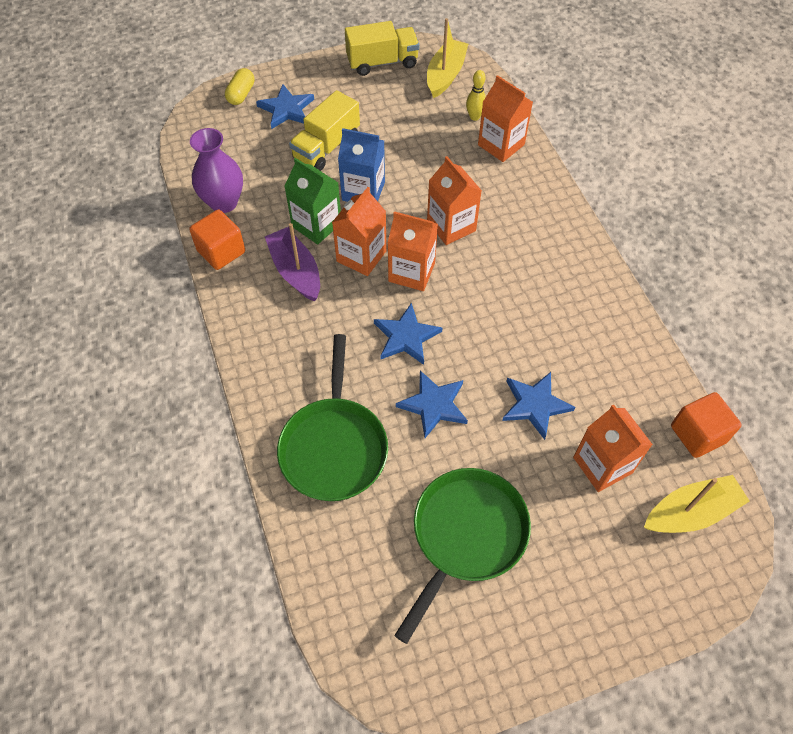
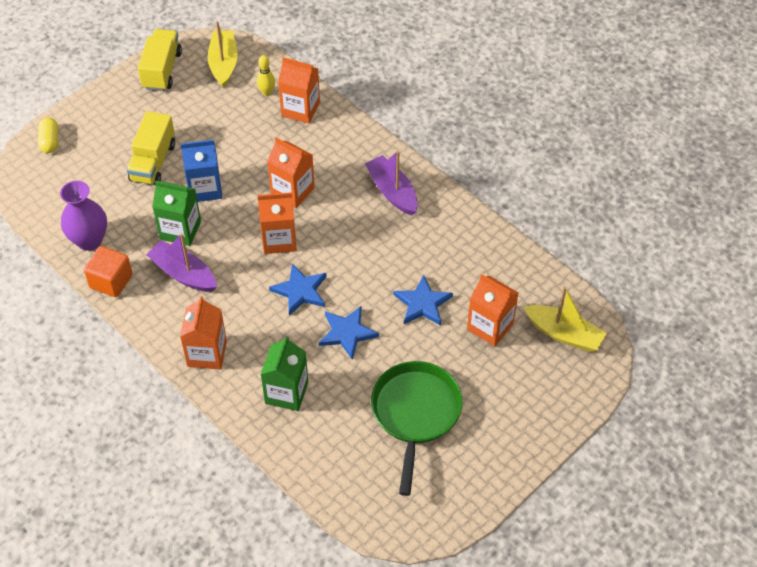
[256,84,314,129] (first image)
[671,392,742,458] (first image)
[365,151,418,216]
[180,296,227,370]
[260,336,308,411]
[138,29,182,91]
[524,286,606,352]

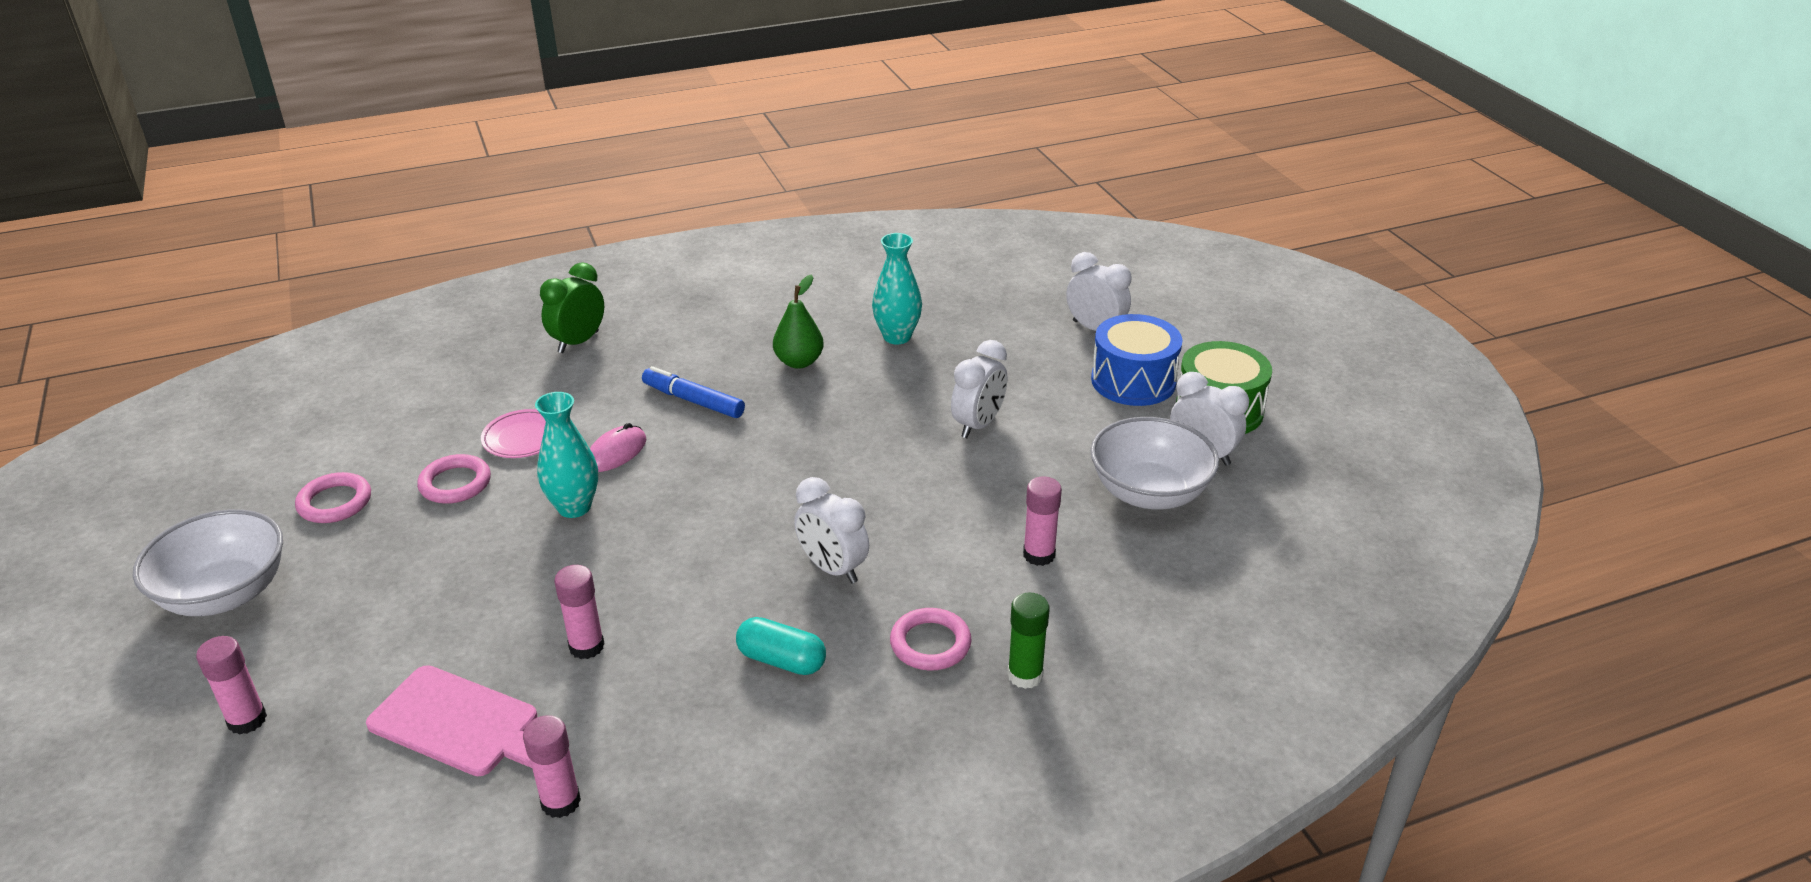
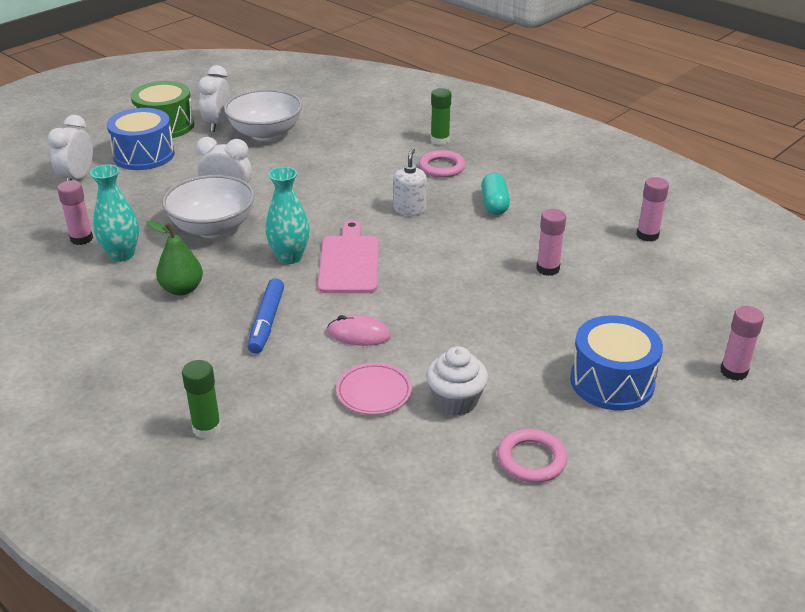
[570,315,663,411]
[162,175,255,238]
[318,220,379,293]
[265,167,310,264]
[57,180,93,245]
[426,346,488,416]
[182,360,221,439]
[393,148,427,216]

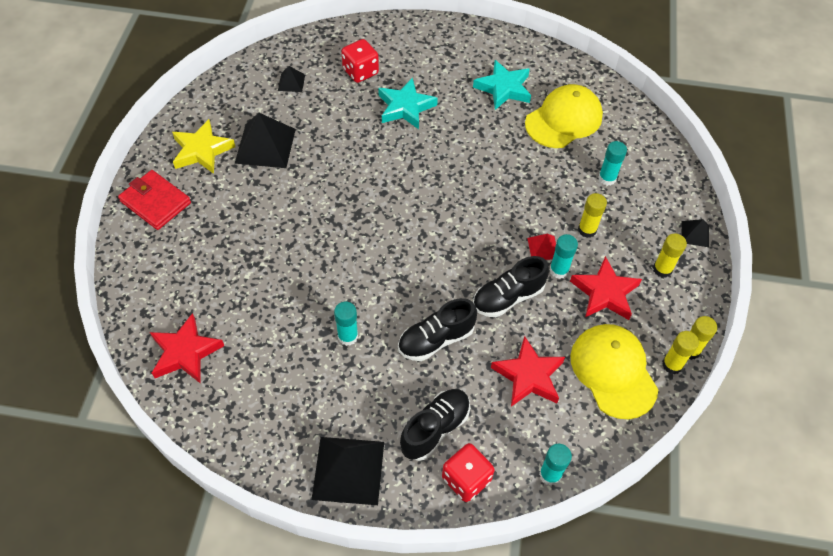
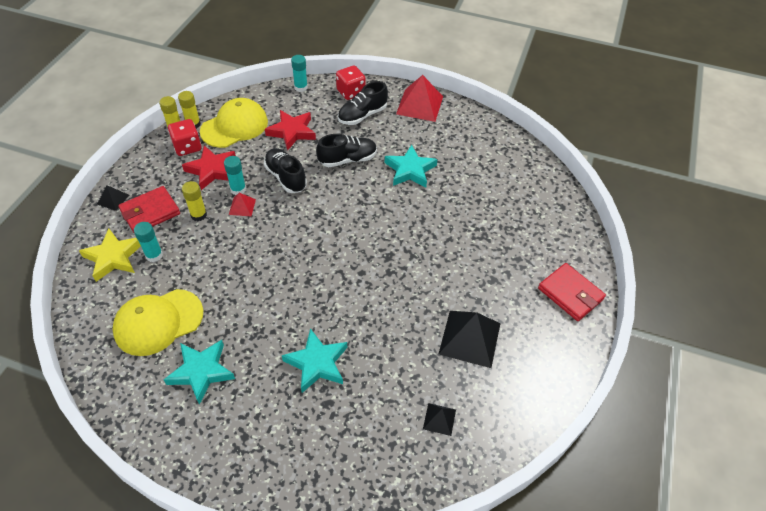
[150,313,224,383] (first image)
[653,233,687,278] (first image)
[118,186,180,234]
[79,228,141,282]
[168,119,201,156]
[385,145,438,187]
[396,75,443,122]
[264,148,307,193]
[200,98,268,148]

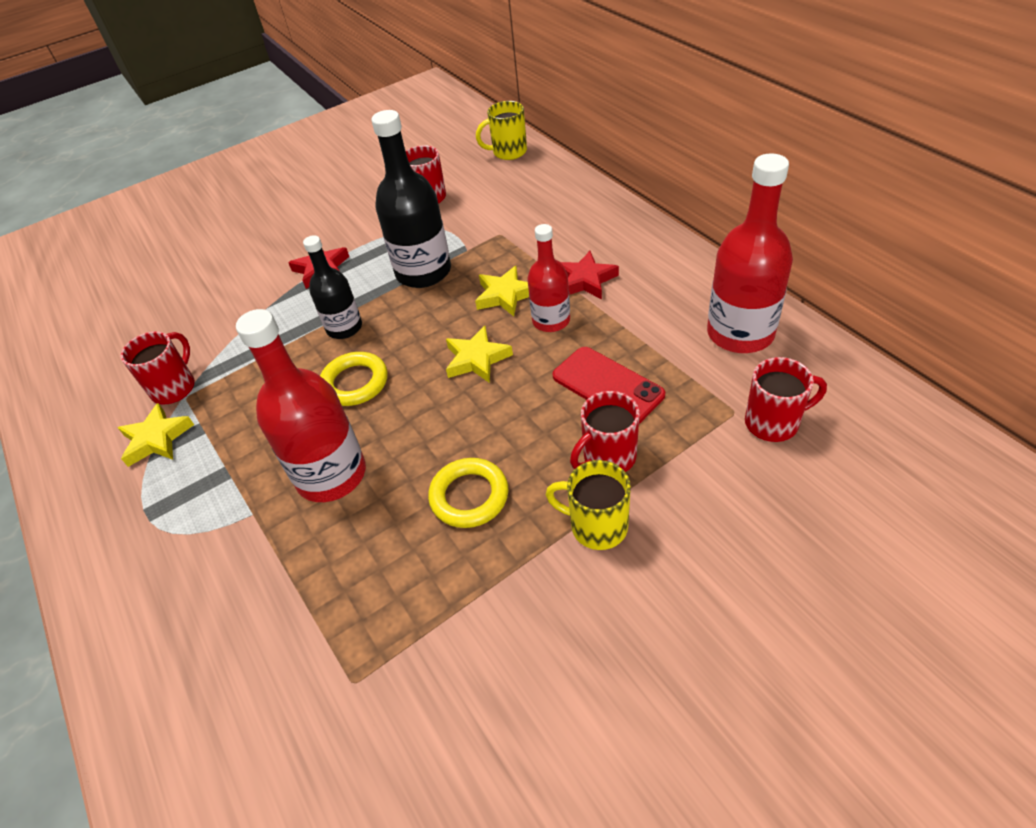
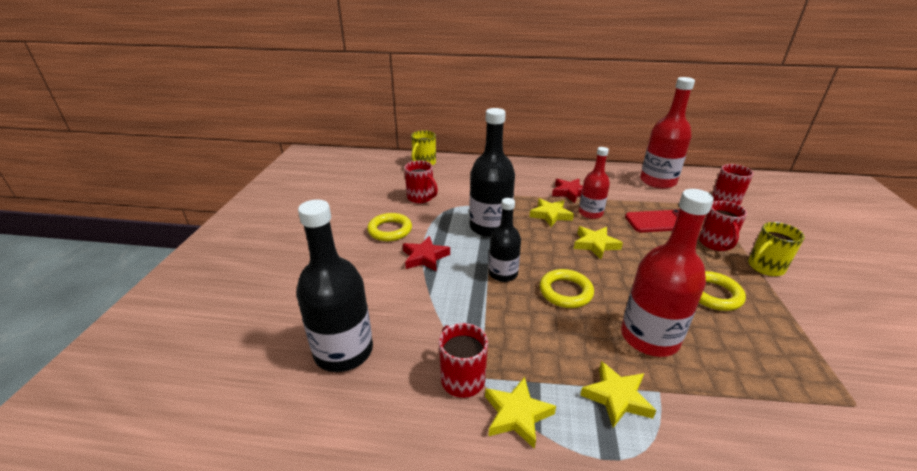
[296,199,373,372]
[367,213,412,241]
[580,361,657,428]

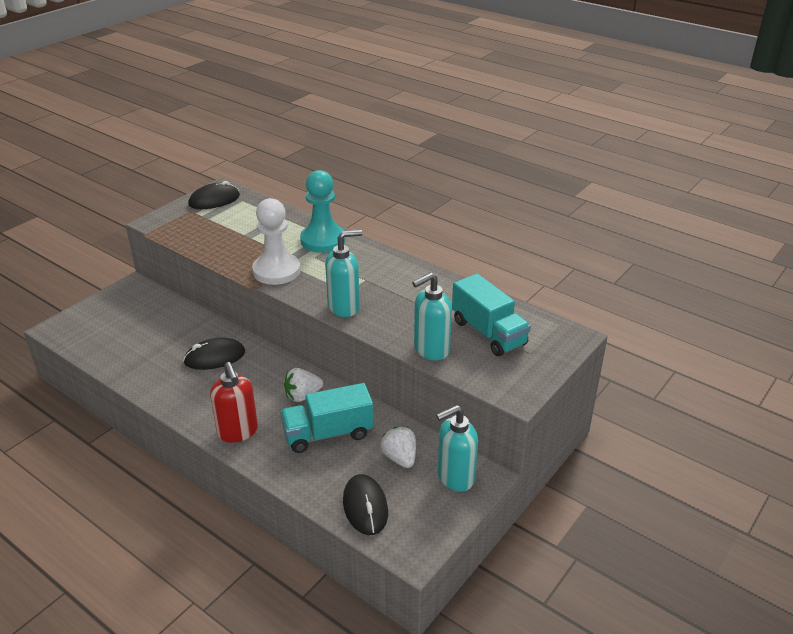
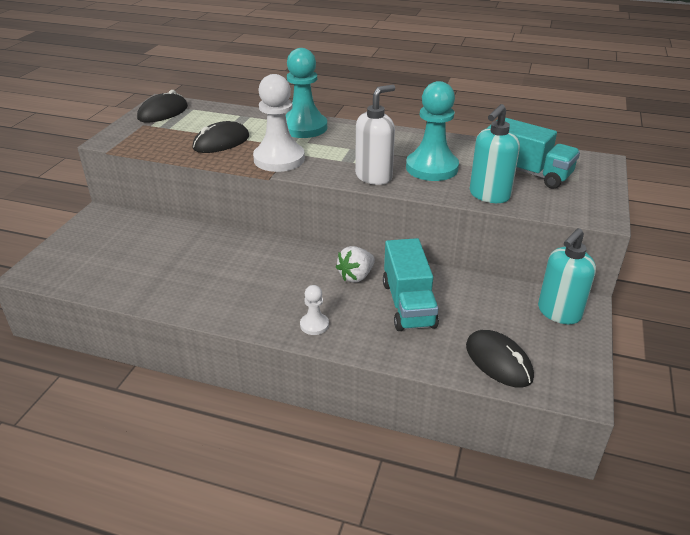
[380,427,416,468] (first image)
[406,81,459,181]
[192,121,249,153]
[300,285,329,335]
[355,85,395,185]
[383,238,439,331]

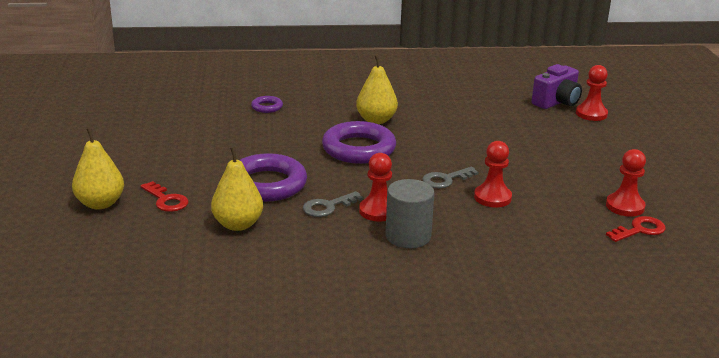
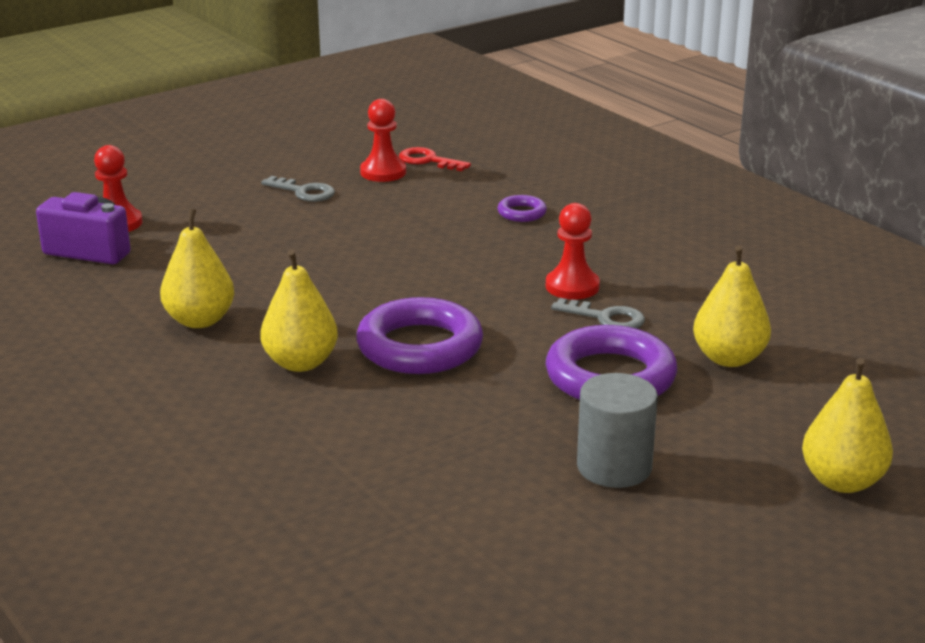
[141,181,189,212] (first image)
[474,141,512,207] (first image)
[160,208,234,328]
[497,195,547,222]
[577,373,658,488]
[261,176,335,202]

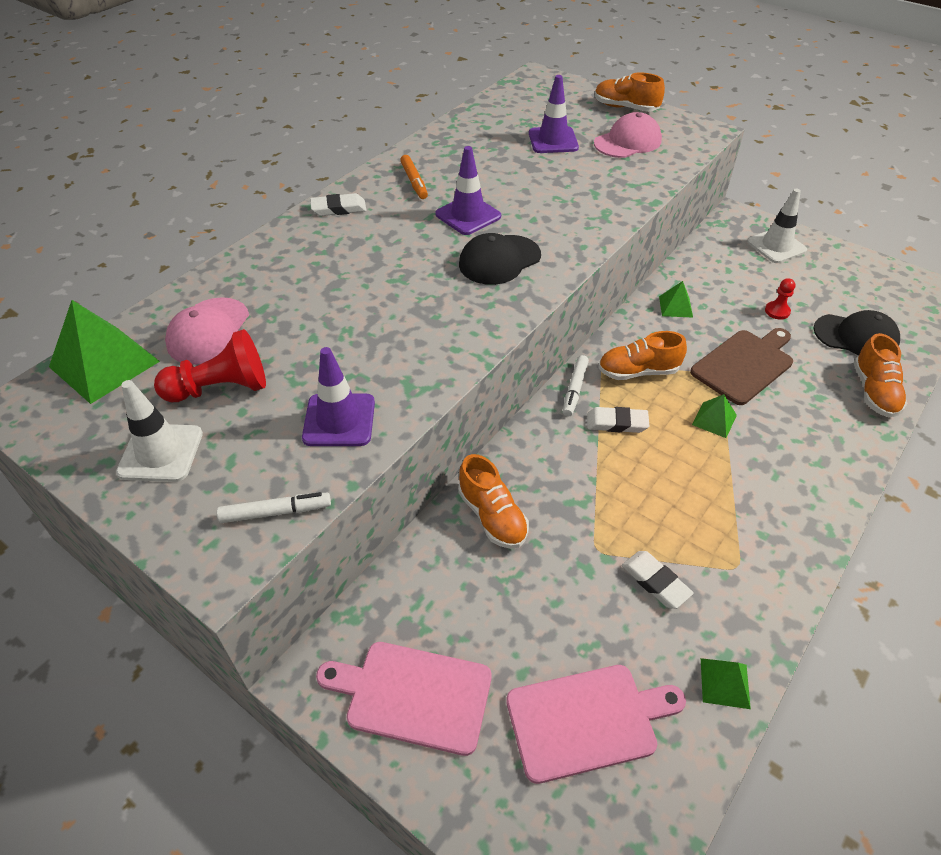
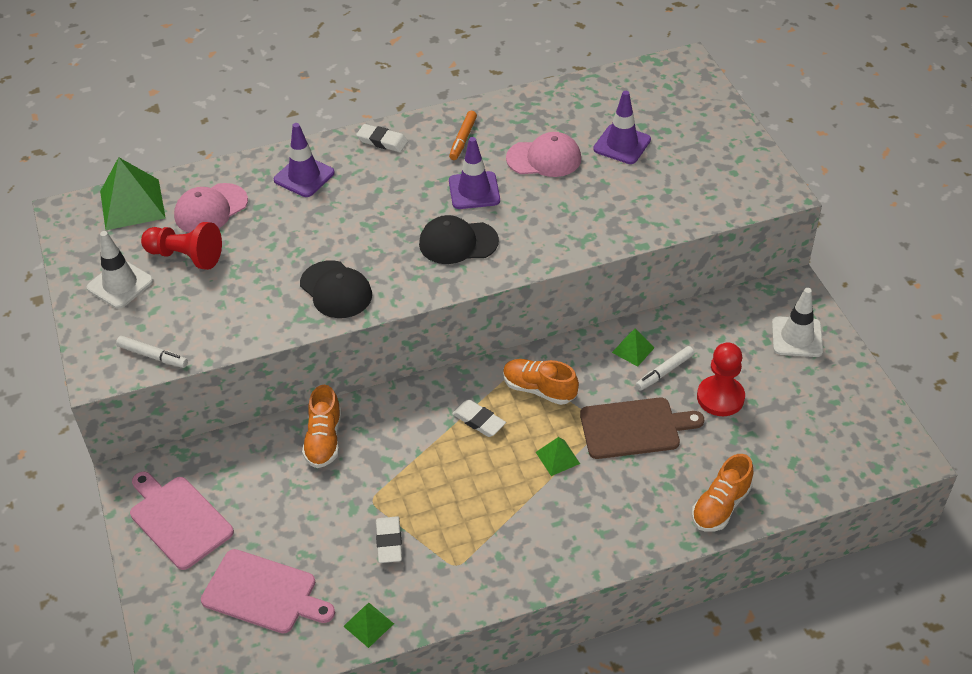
[595,72,665,112] (first image)
[274,123,335,197]
[636,346,694,391]
[506,132,581,177]
[300,260,372,318]
[697,342,745,416]

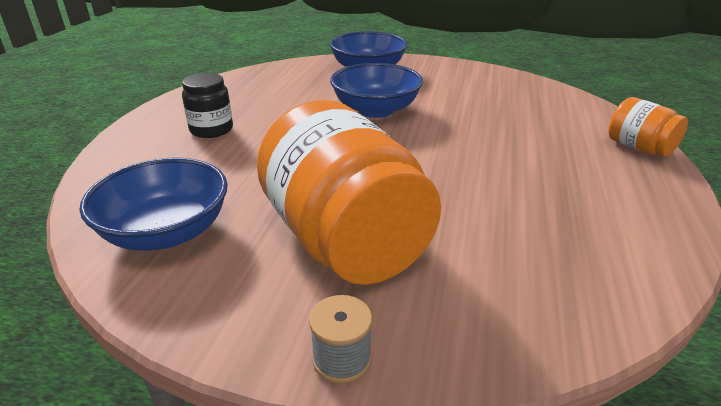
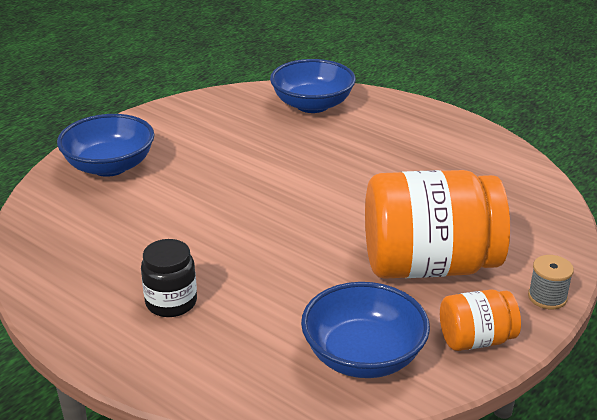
[270,59,356,113]
[440,290,521,351]

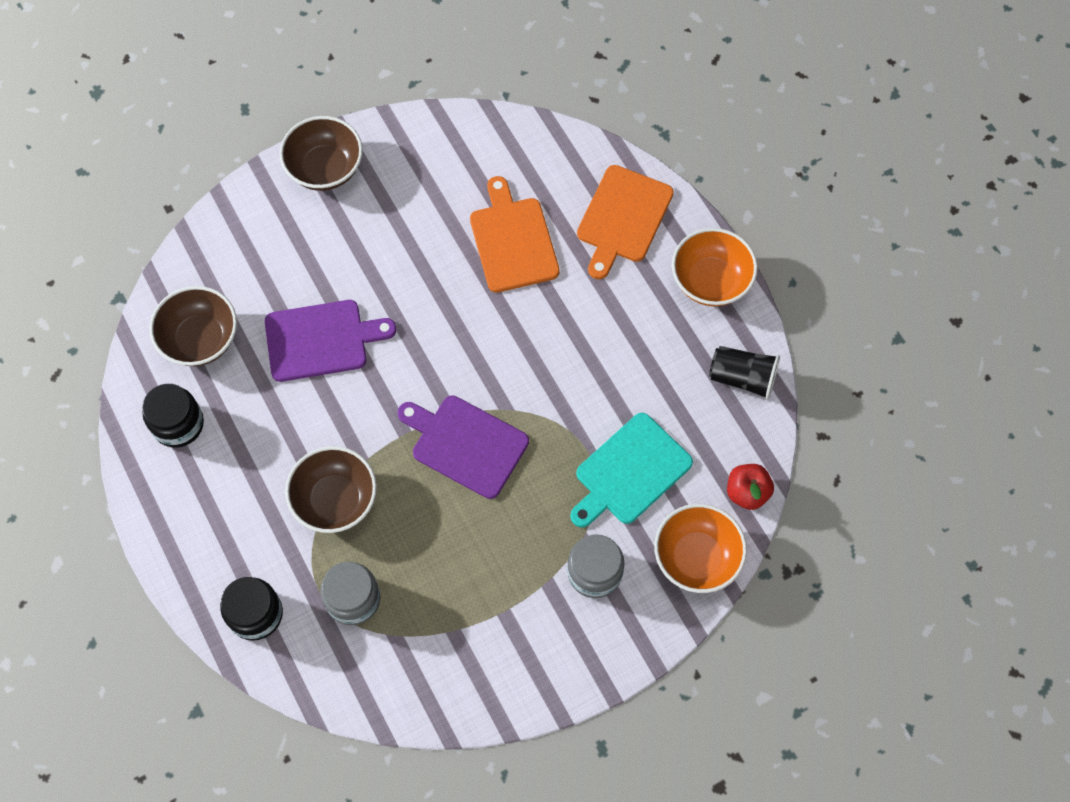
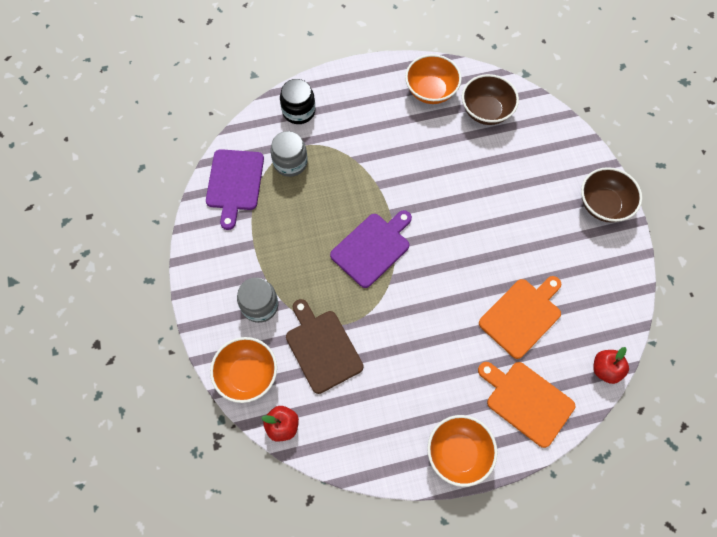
[285,446,377,533] (first image)
[709,346,780,400] (first image)
[593,347,629,384]
[206,149,264,230]
[405,54,462,104]
[286,299,364,394]
[479,276,561,359]

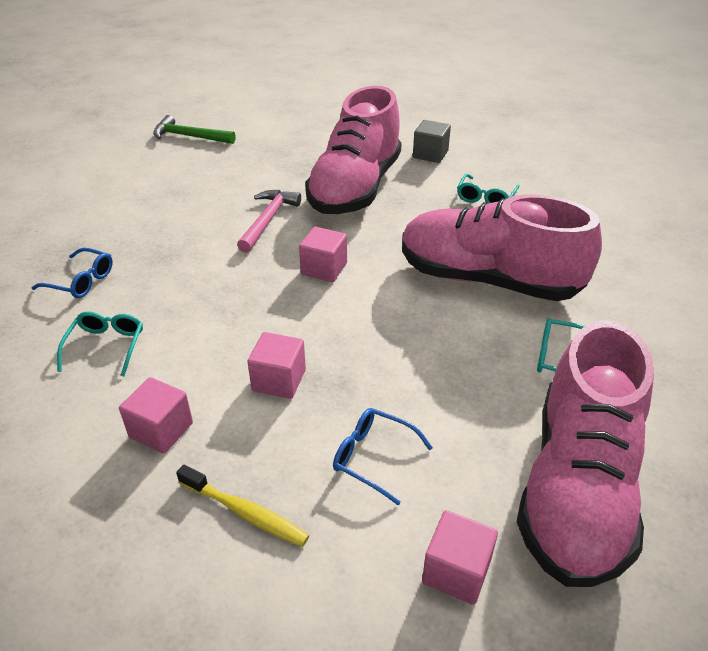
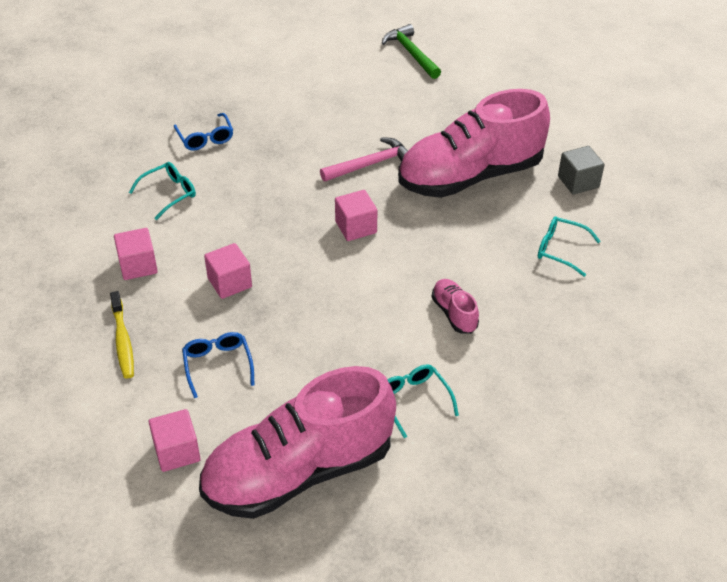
[538,217,601,277]
[432,279,479,334]

